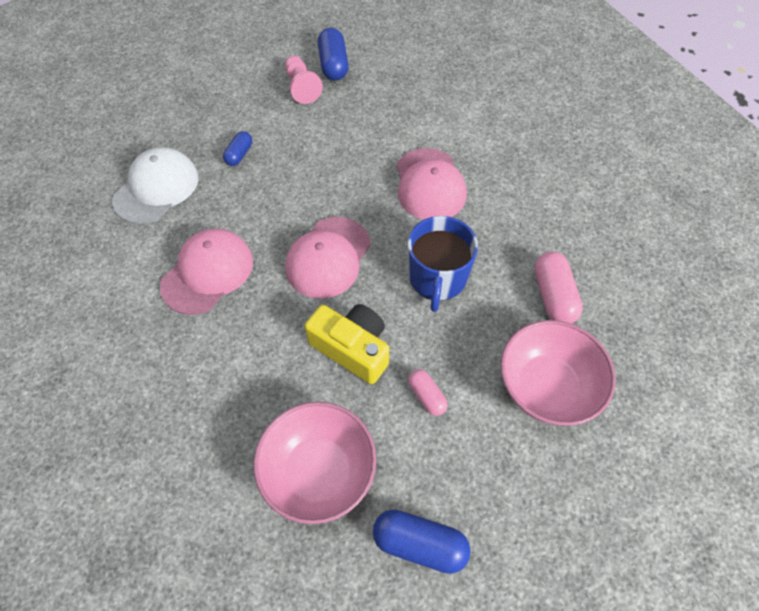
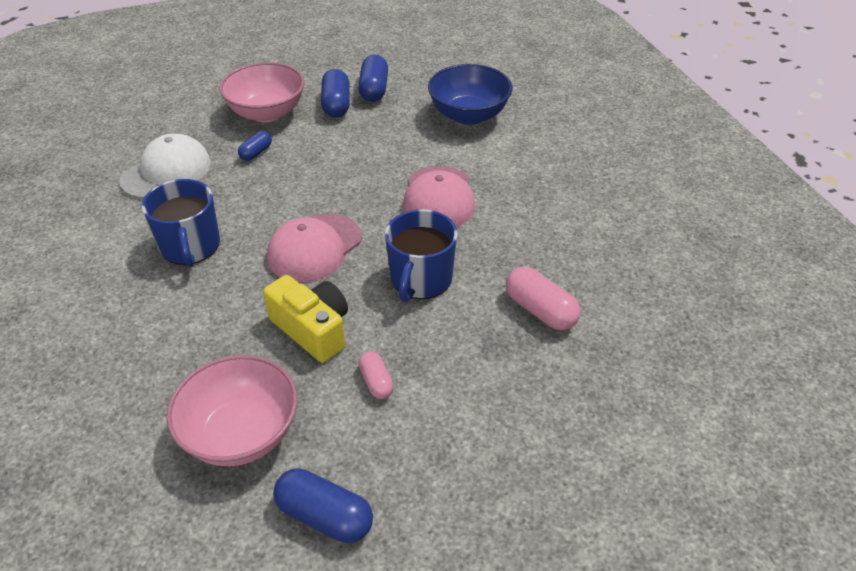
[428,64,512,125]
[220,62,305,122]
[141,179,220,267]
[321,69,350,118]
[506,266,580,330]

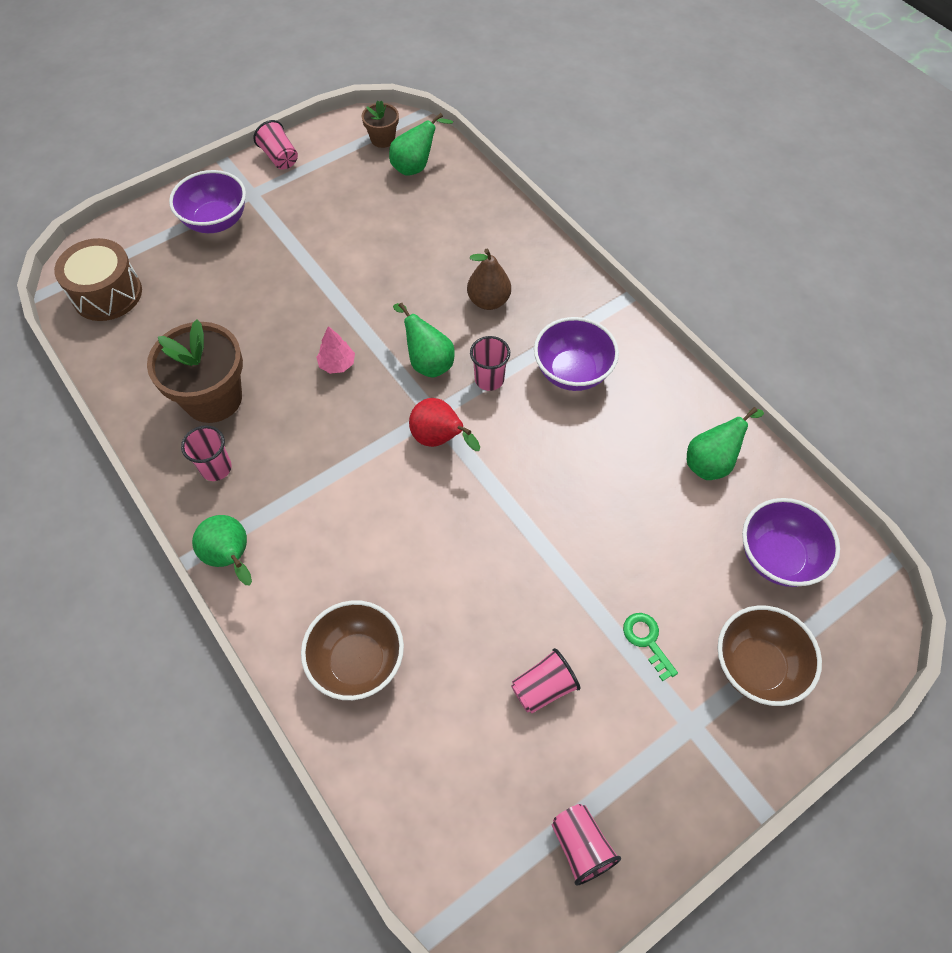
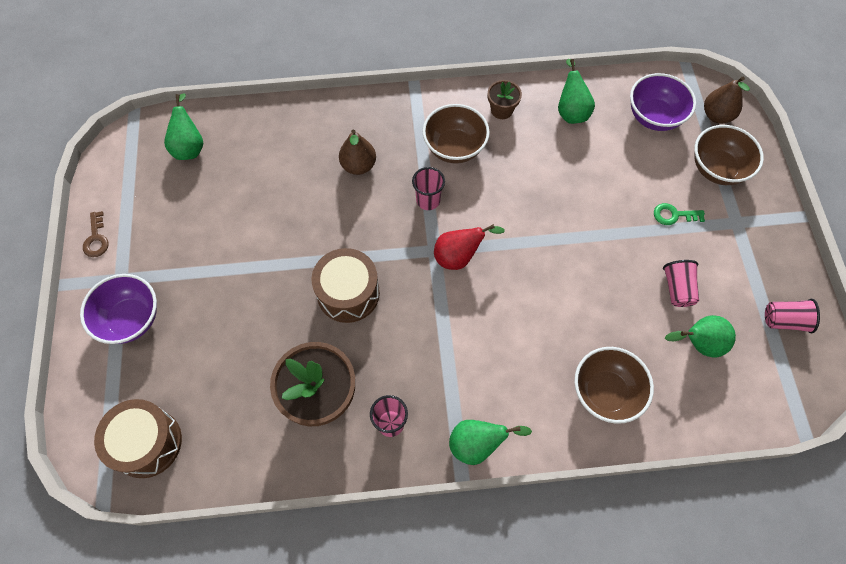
[704,76,750,123]
[488,80,522,119]
[665,315,736,358]
[83,211,109,257]
[312,248,380,323]
[422,104,490,164]

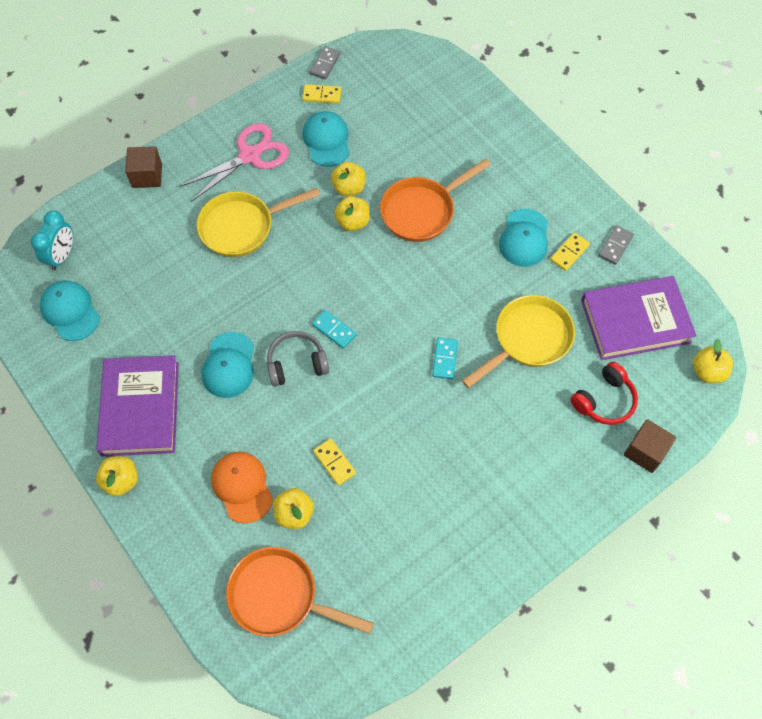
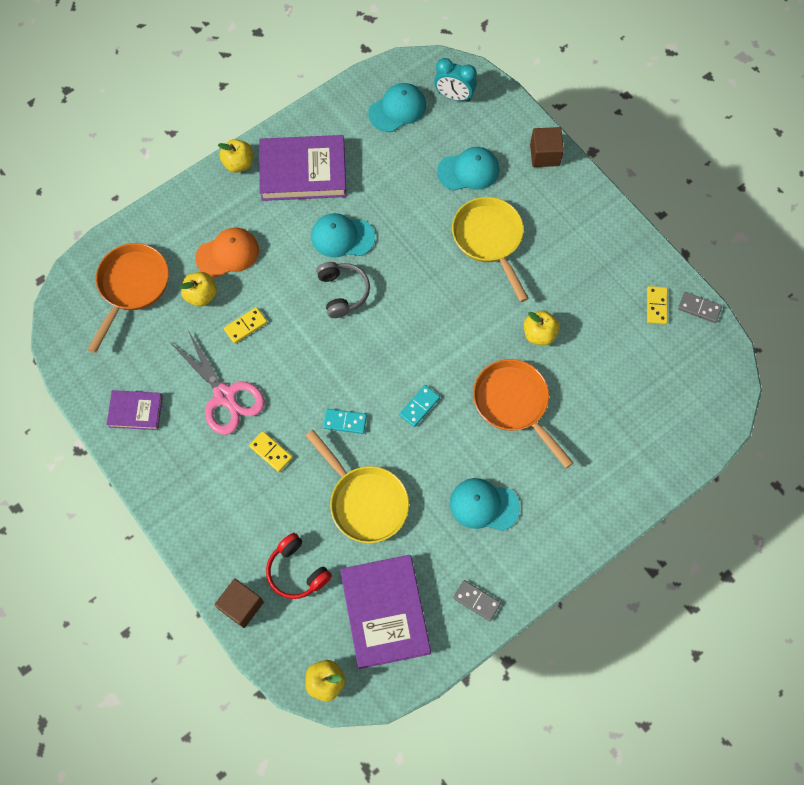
[334,196,370,231] (first image)
[106,390,163,430]
[171,332,265,435]
[437,147,499,191]
[399,385,440,427]
[249,431,293,472]

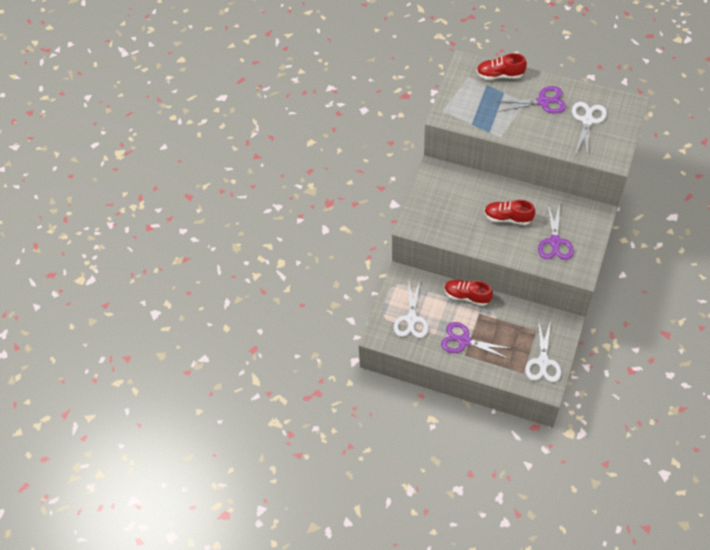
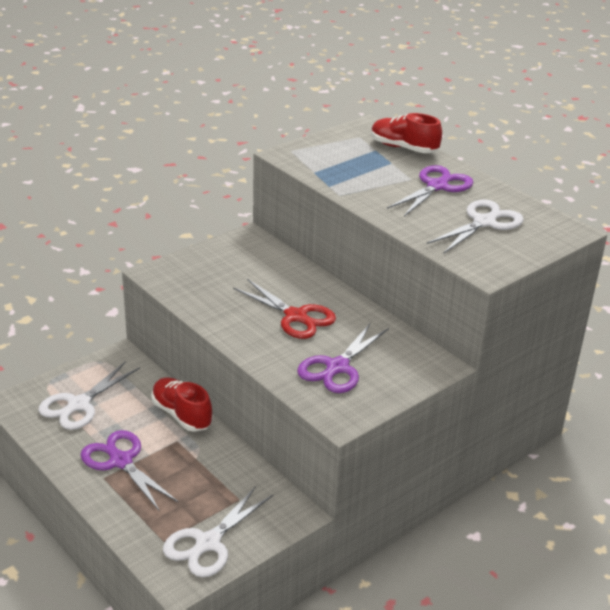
[233,279,336,339]
[387,165,473,216]

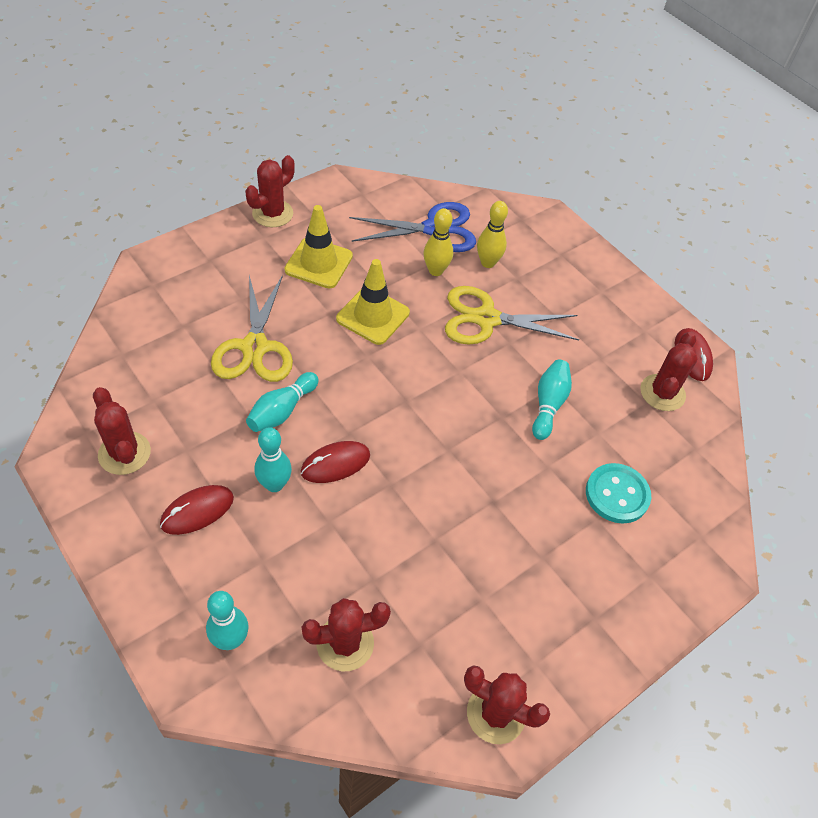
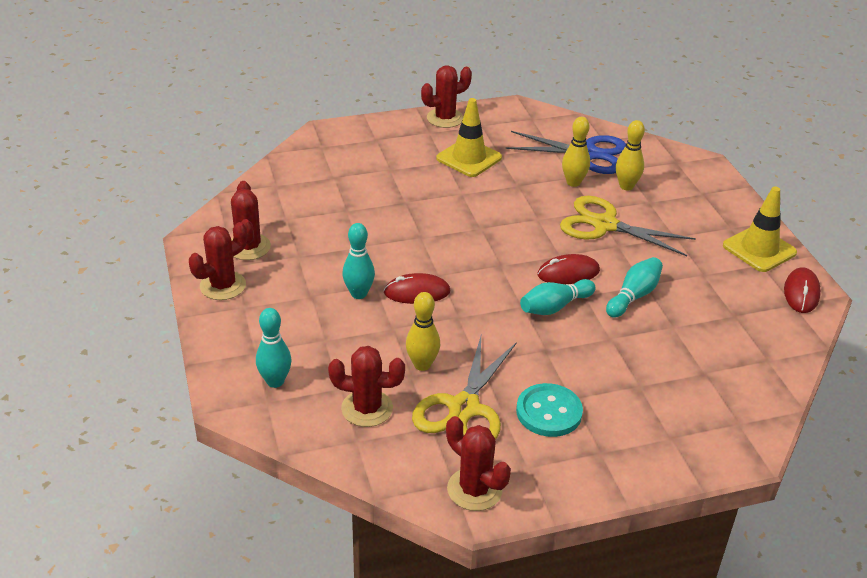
[406,292,440,371]
[537,254,600,284]
[412,337,517,440]
[520,279,596,315]
[723,186,797,272]
[516,383,583,437]
[189,222,247,300]

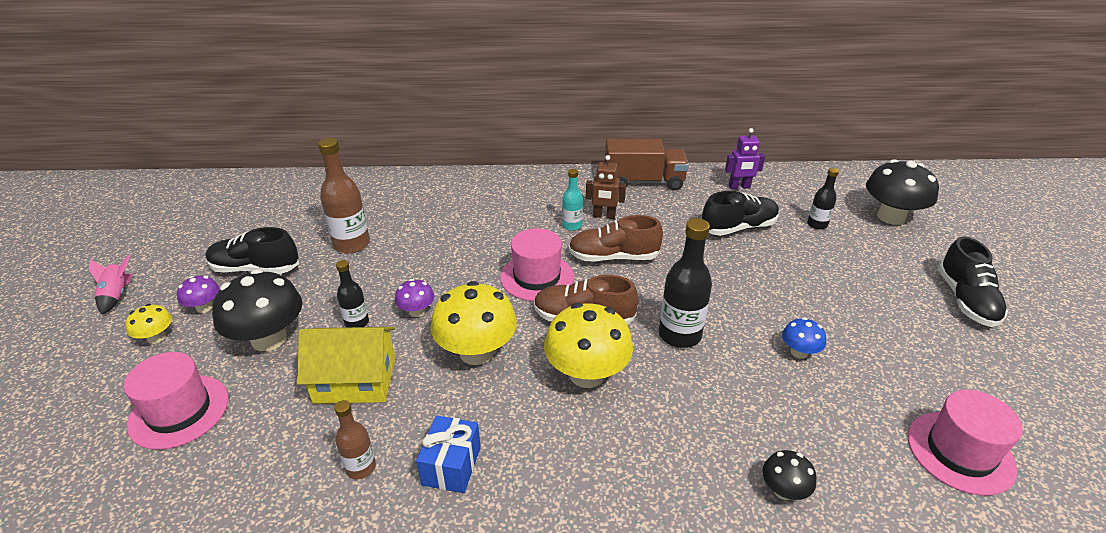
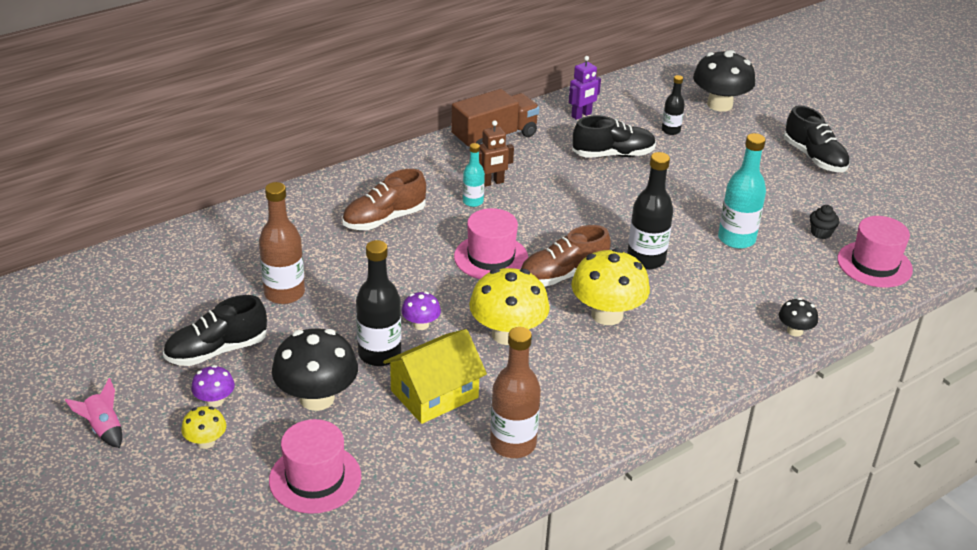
[416,415,481,493] (first image)
[810,205,839,239]
[342,169,426,230]
[718,133,766,249]
[572,116,656,158]
[490,327,541,458]
[356,240,401,366]

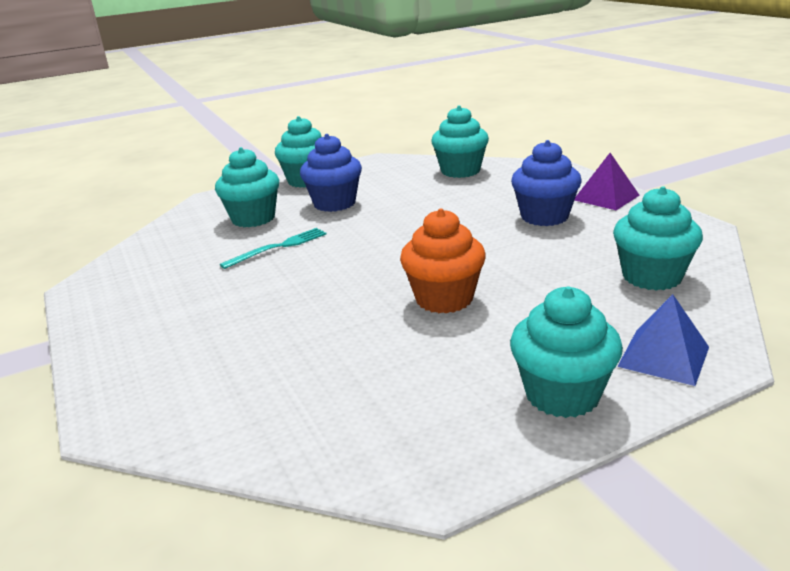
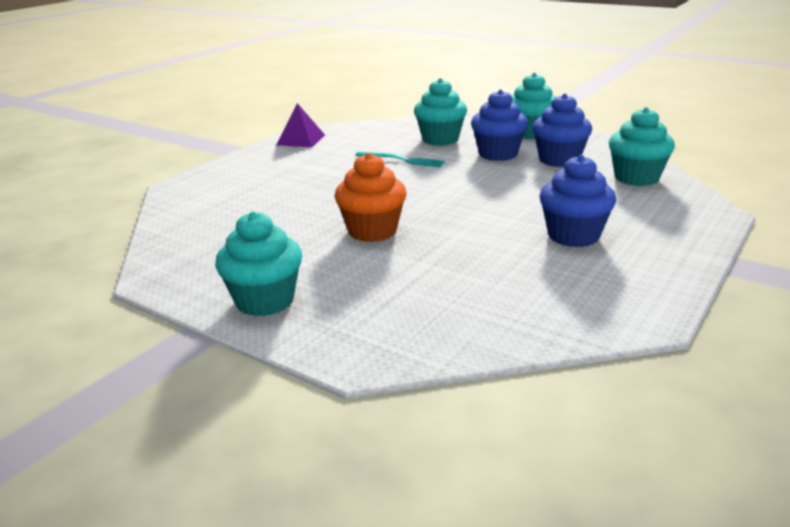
[613,186,703,291] (first image)
[617,294,709,386] (first image)
[532,93,592,167]
[276,103,325,147]

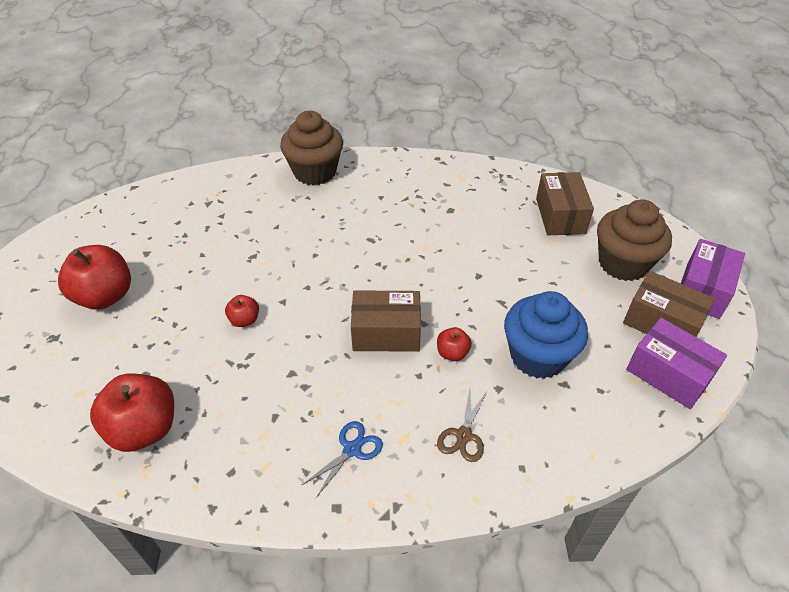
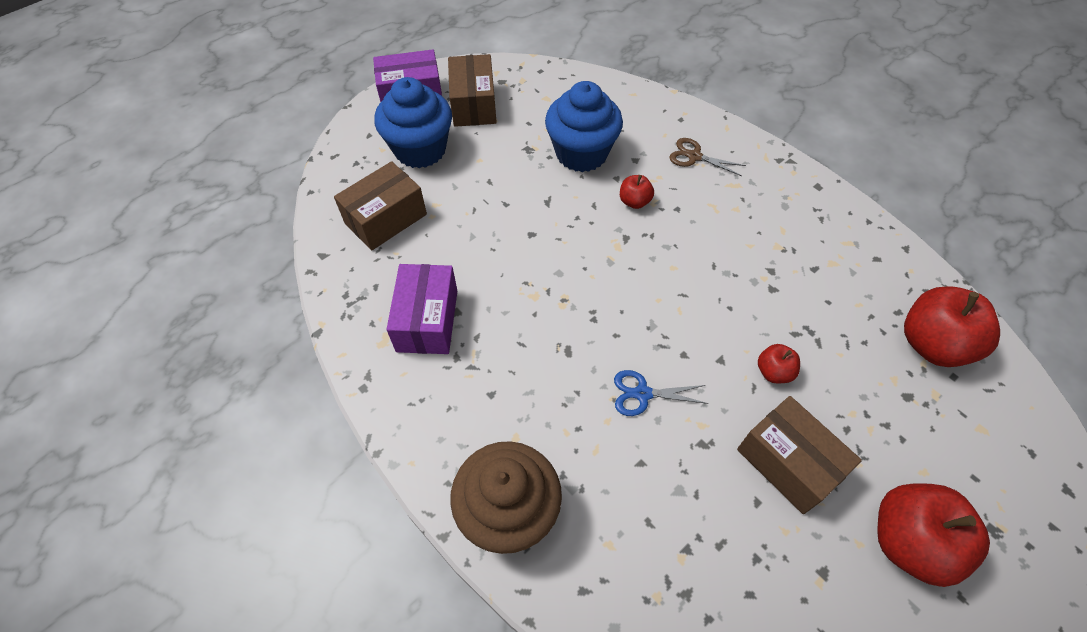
[614,370,708,416]
[737,396,862,514]
[386,264,457,354]
[374,77,452,168]
[670,138,746,176]

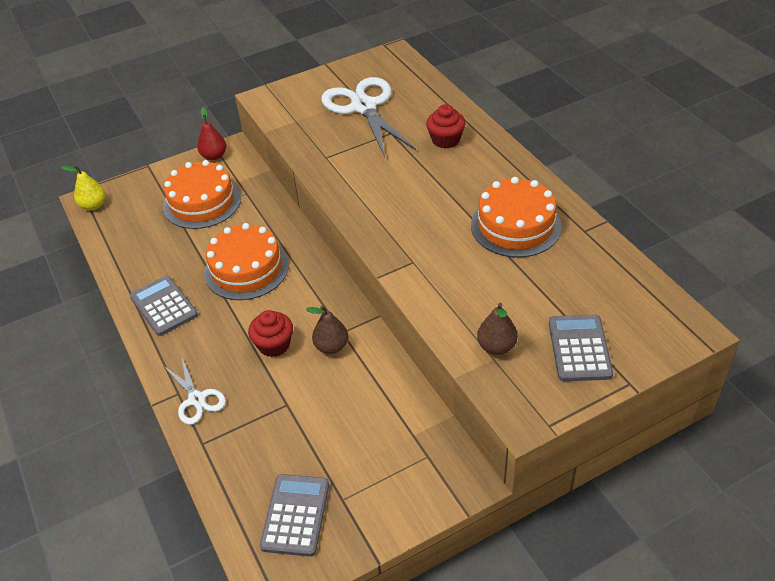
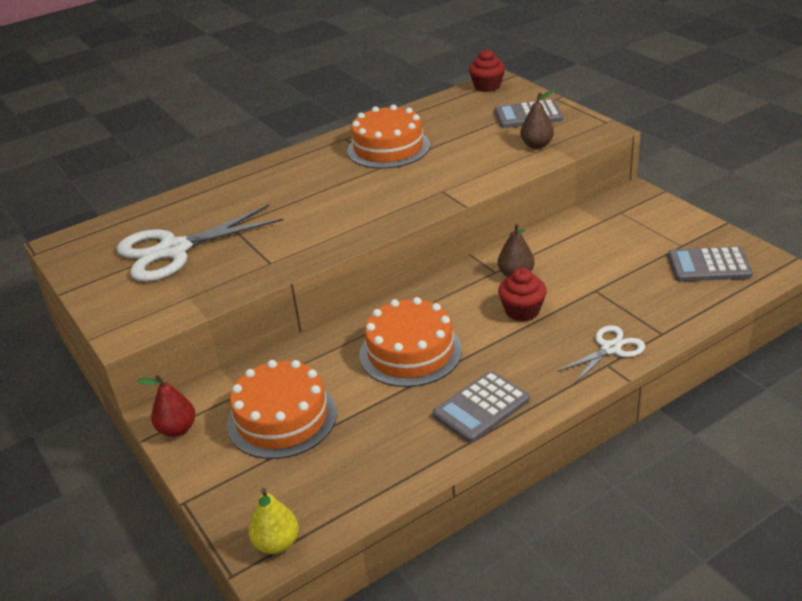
[469,49,505,92]

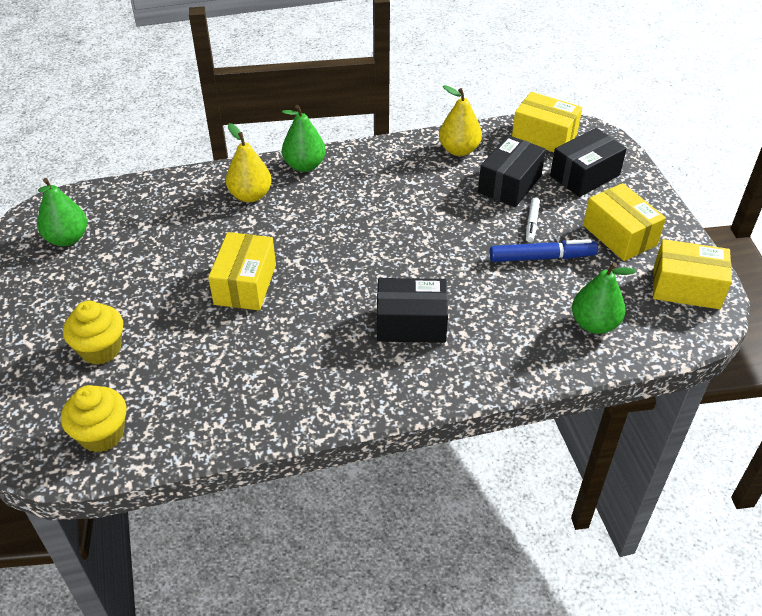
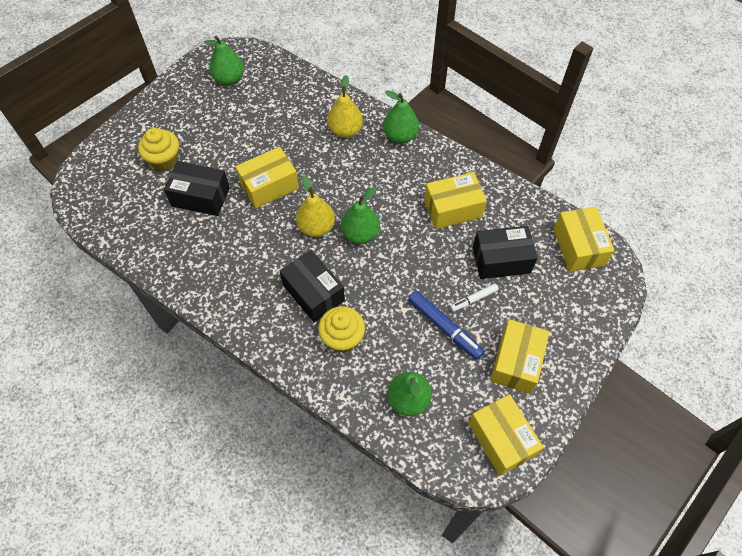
[341,187,380,244]
[424,172,487,229]
[318,306,365,353]
[296,175,335,237]
[164,161,230,216]

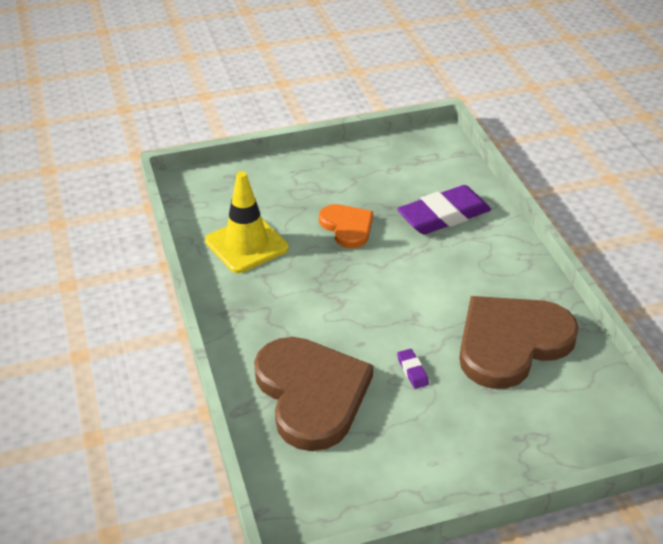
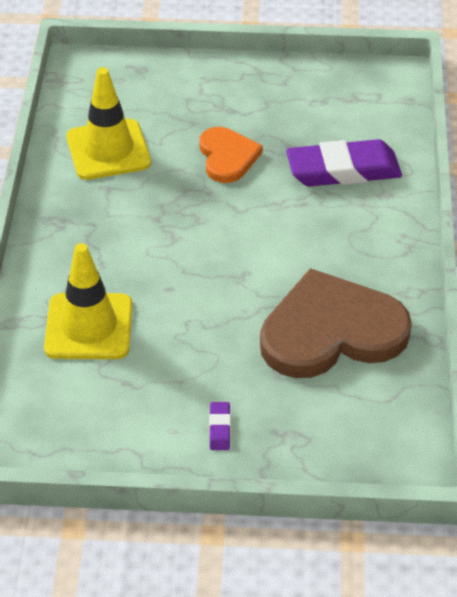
[209,402,231,450]
[44,243,133,359]

